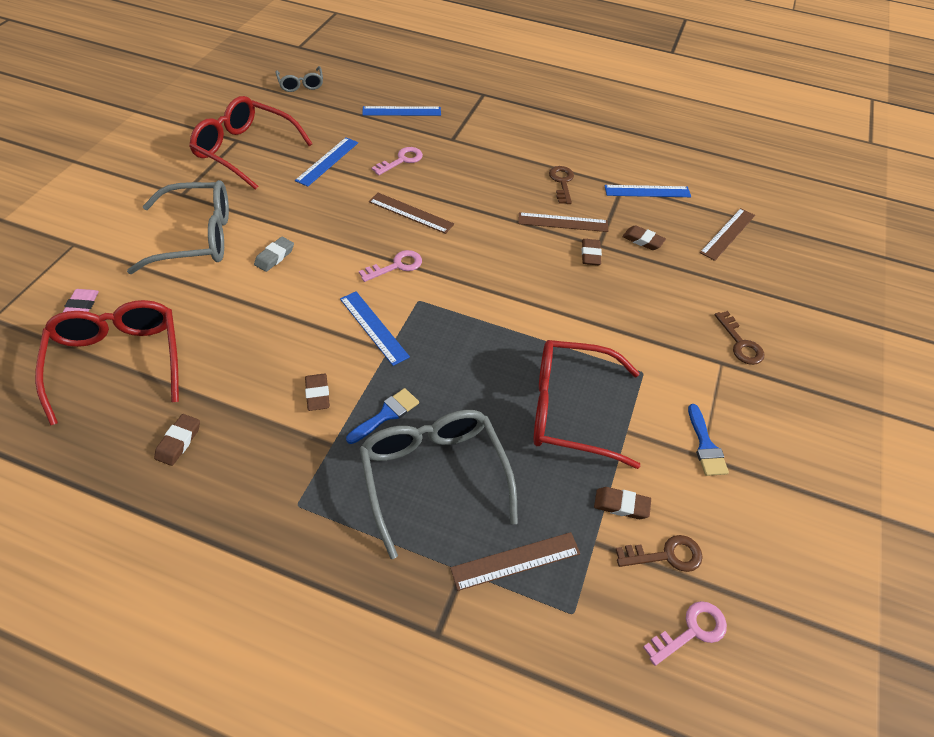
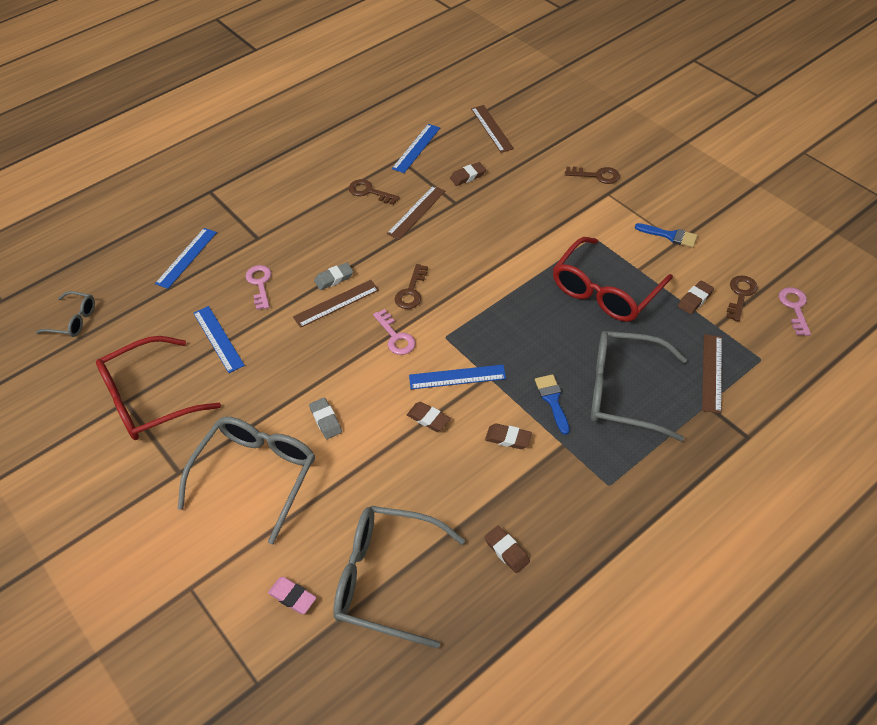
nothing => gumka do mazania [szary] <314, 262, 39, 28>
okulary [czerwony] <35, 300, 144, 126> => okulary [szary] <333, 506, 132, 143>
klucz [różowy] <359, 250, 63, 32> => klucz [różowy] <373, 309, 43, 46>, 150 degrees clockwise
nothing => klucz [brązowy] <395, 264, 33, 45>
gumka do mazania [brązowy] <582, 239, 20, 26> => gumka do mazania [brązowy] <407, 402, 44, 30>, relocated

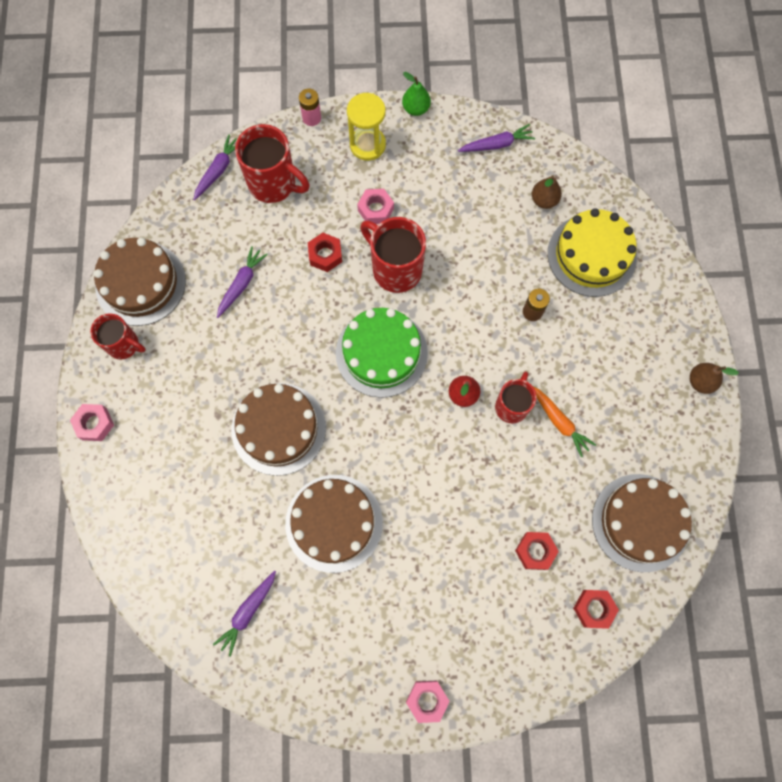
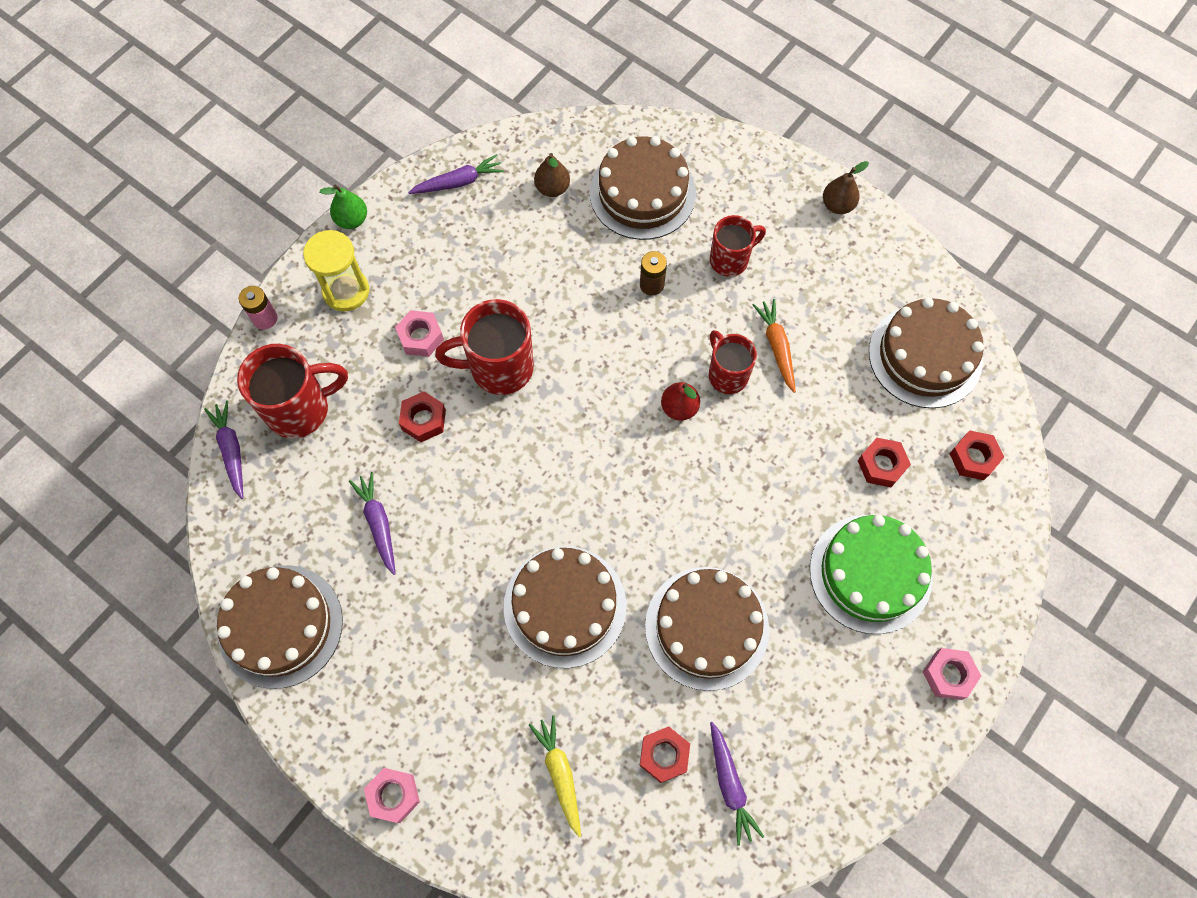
marchewka [fioletowy] <458, 124, 77, 28> => marchewka [fioletowy] <408, 154, 96, 40>, 45 degrees clockwise
nothing => marchewka [żółty] <529, 715, 52, 122>
tort [żółty] <548, 208, 89, 89> => tort [brązowy] <590, 136, 106, 104>
nothing => nakrętka [czerwony] <639, 726, 51, 57>
kubek [czerwony] <90, 313, 56, 47> => kubek [czerwony] <710, 215, 56, 62>, relocated
marchewka [pomarańczowy] <534, 387, 62, 70> => marchewka [pomarańczowy] <753, 299, 43, 94>, 105 degrees counterclockwise
tort [zielony] <336, 308, 92, 90> => tort [zielony] <810, 515, 122, 119>, relocated

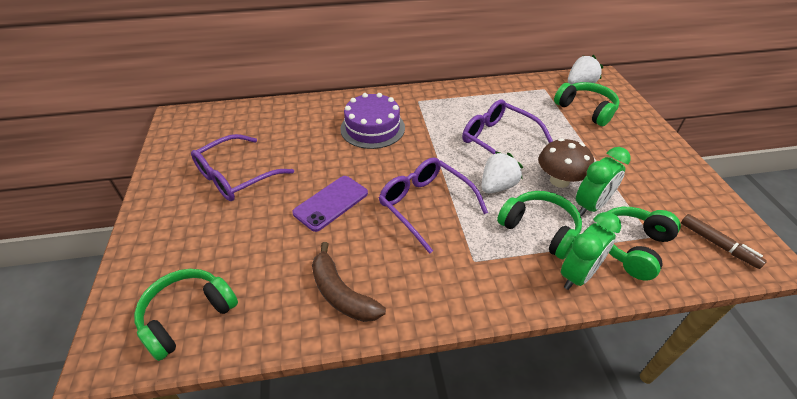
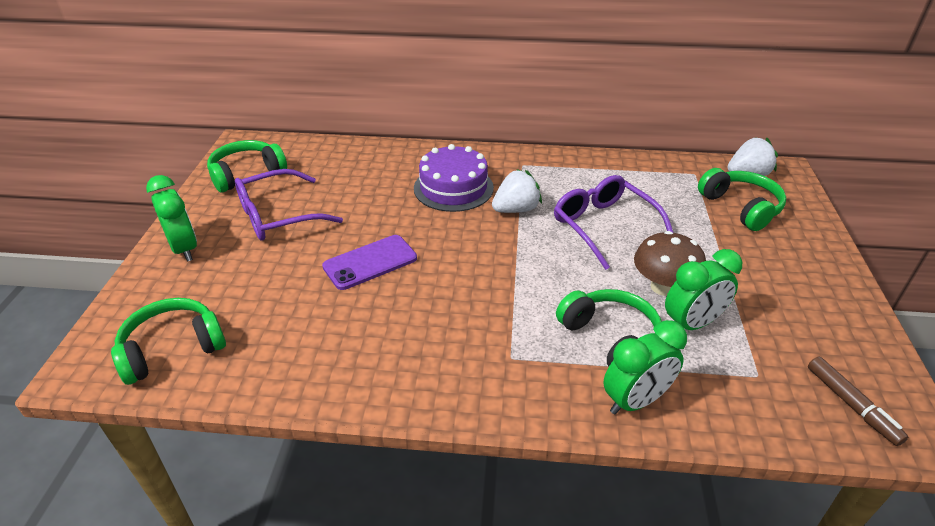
nothing => budzik [zielony] <146, 175, 51, 87>
słuchawki [zielony] <607, 207, 74, 74> => słuchawki [zielony] <207, 140, 80, 53>, relocated
truskawka [biały] <481, 151, 42, 42> => truskawka [biały] <492, 169, 50, 44>, relocated
banan [brązowy] <312, 242, 74, 80> => nothing
okulary [fioletowy] <379, 157, 109, 97> => nothing

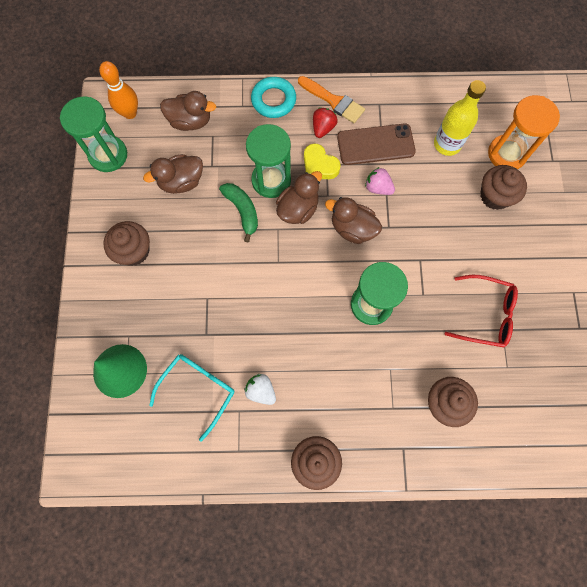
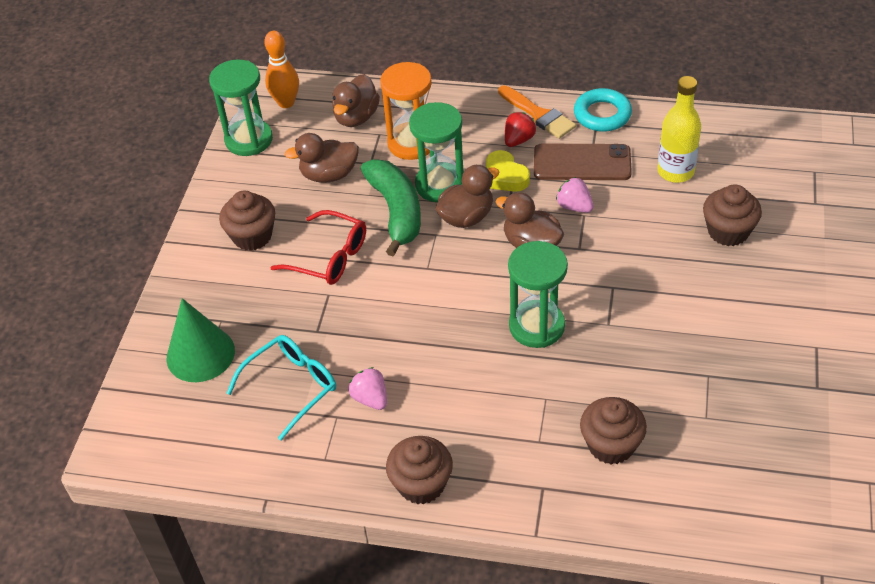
okulary [czerwony] <445, 275, 73, 73> => okulary [czerwony] <270, 210, 96, 75>, relocated
kaczka [brązowy] <160, 91, 56, 40> => kaczka [brązowy] <332, 74, 48, 53>, 90 degrees clockwise
truskawka [biały] <244, 374, 32, 31> => truskawka [różowy] <349, 367, 38, 43>
banan [zielony] <219, 183, 39, 59> => banan [zielony] <361, 159, 60, 97>, x1.52
klepsydra [pomarańczowy] <488, 95, 72, 74> => klepsydra [pomarańczowy] <380, 62, 52, 98>, relocated
pierścień [turkusowy] <251, 77, 45, 41> => pierścień [turkusowy] <574, 88, 58, 44>, relocated

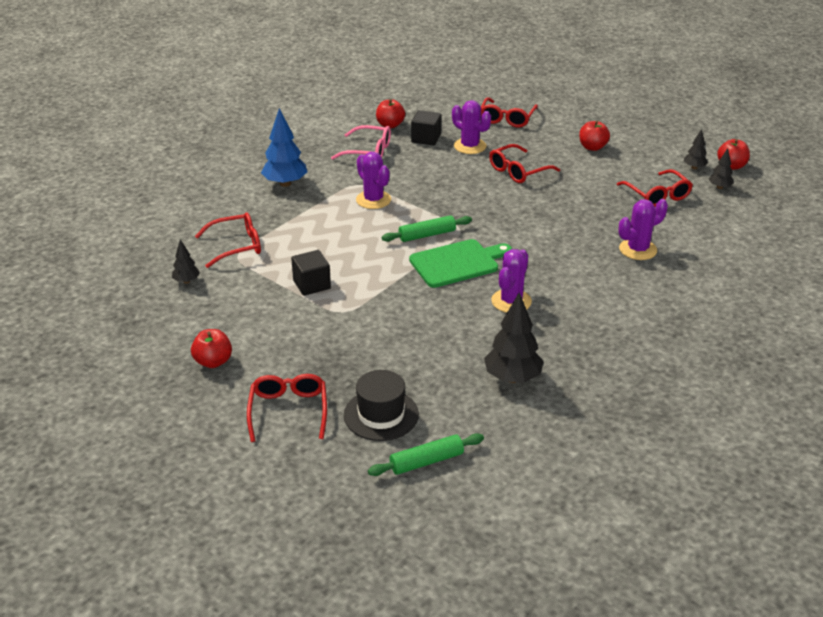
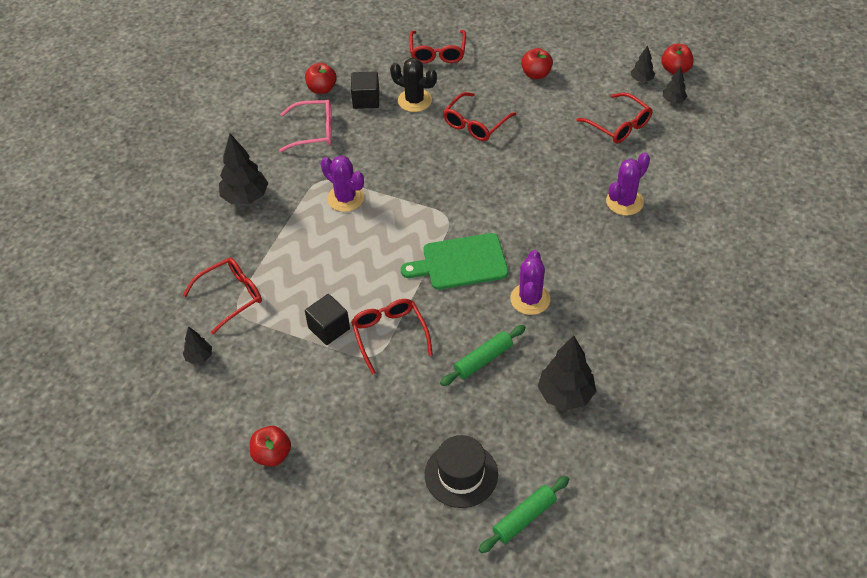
drzewko [niebieski] <261, 108, 47, 79> => drzewko [czarny] <219, 134, 49, 70>
okulary [czerwony] <247, 374, 80, 68> => okulary [czerwony] <351, 299, 82, 76>, relocated
kaktus [fioletowy] <452, 100, 39, 54> => kaktus [czarny] <390, 58, 47, 54>
deska do krojenia [zielony] <409, 239, 103, 49> => deska do krojenia [zielony] <401, 233, 107, 57>, 150 degrees counterclockwise
wałek do ciasta [zielony] <382, 215, 90, 27> => wałek do ciasta [zielony] <440, 325, 86, 61>, relocated

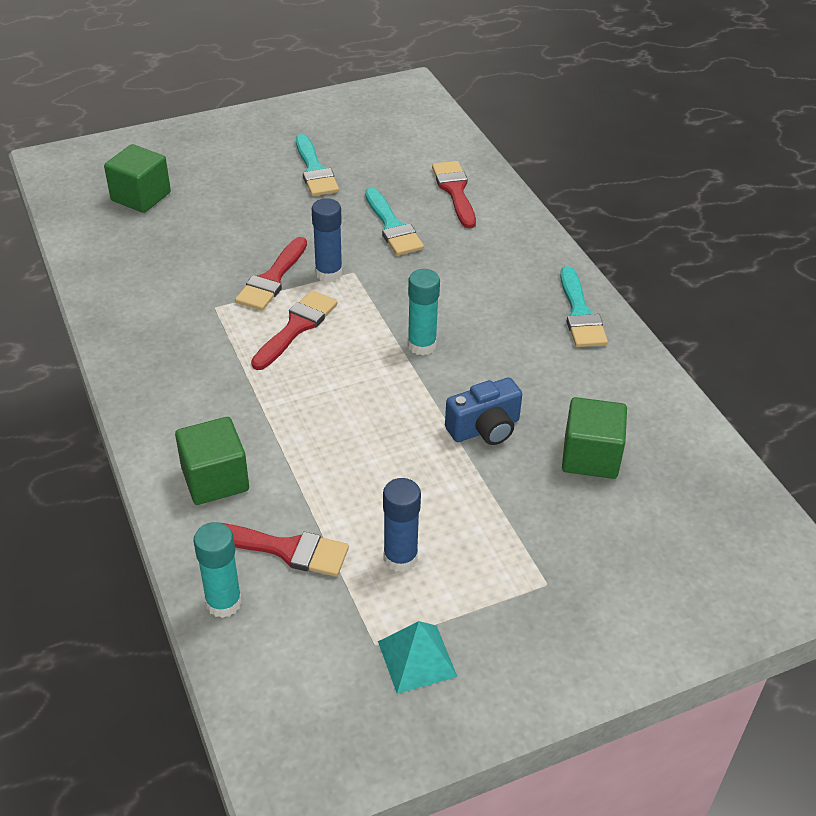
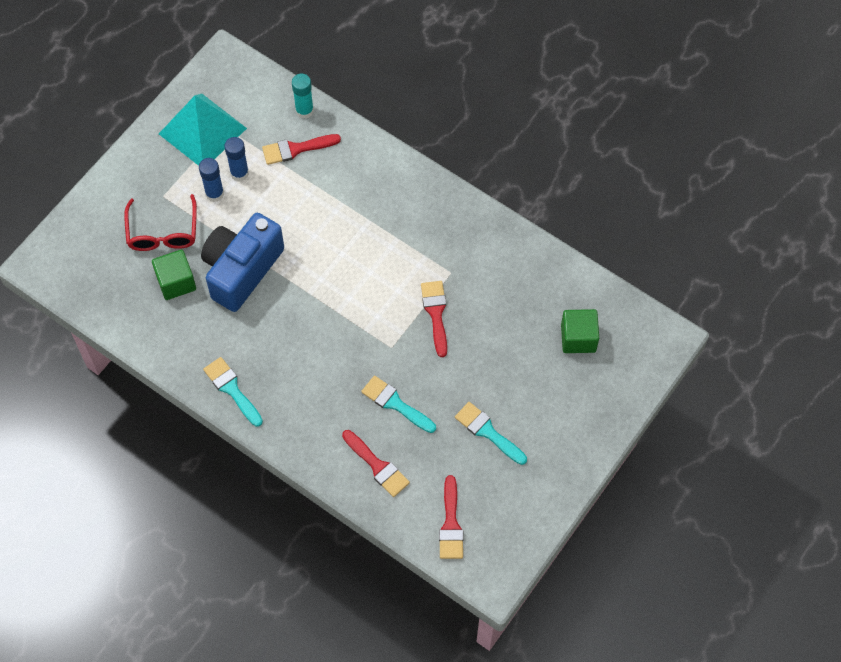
nothing => okulary [czerwony] <124, 194, 73, 57>
piramida [turkusowy] <378, 621, 79, 73> => piramida [turkusowy] <159, 94, 88, 72>, x2.02
klej w sztyfcie [niebieski] <312, 198, 30, 84> => klej w sztyfcie [niebieski] <199, 158, 25, 44>, relocated
aparat fotograficzny [niebieski] <445, 377, 77, 68> => aparat fotograficzny [niebieski] <201, 213, 83, 99>, x1.96
pędzel [czerwony] <251, 290, 86, 80> => pędzel [czerwony] <439, 475, 25, 84>, relocated
sześcian [zielony] <175, 417, 74, 88> => nothing
klej w sztyfcie [turkusowy] <407, 269, 33, 86> => nothing

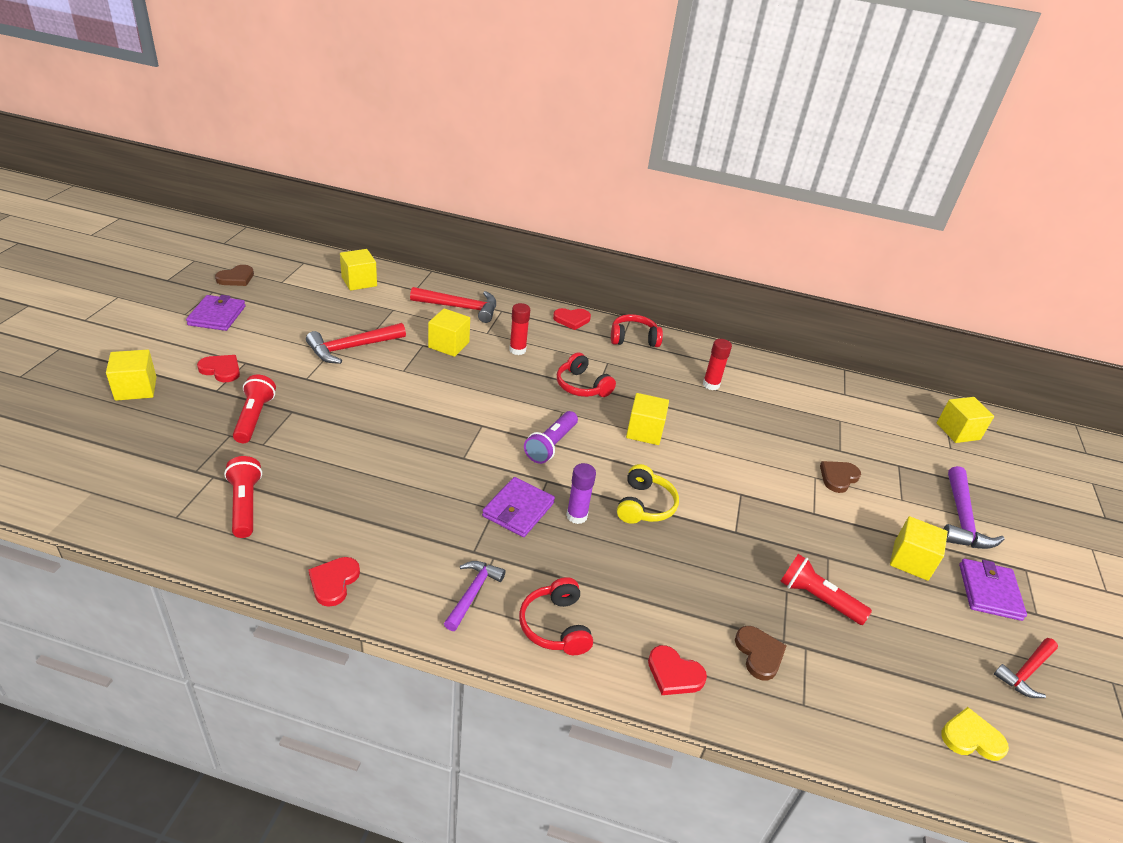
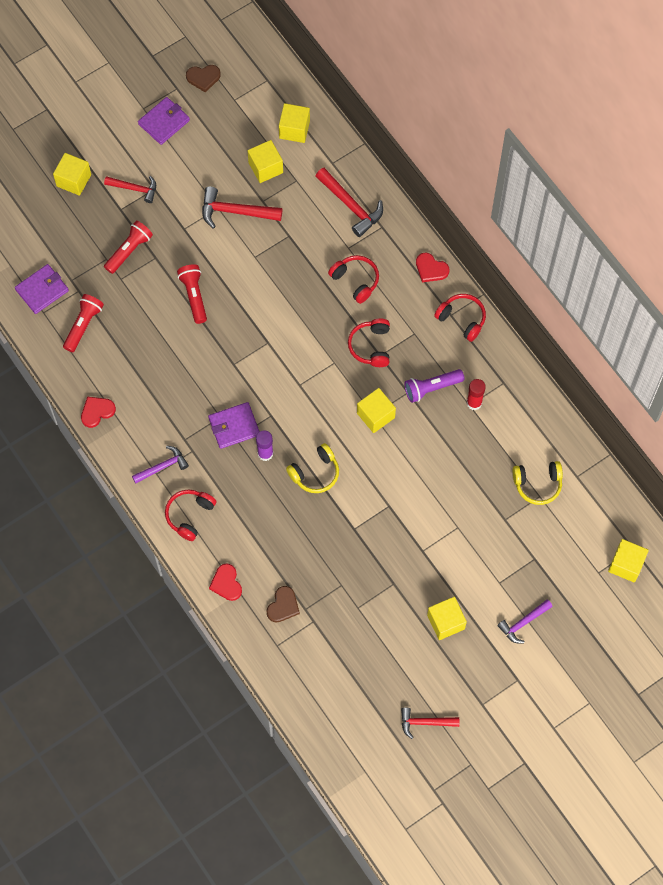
portfel [fioletowy] <959, 559, 68, 62> => portfel [fioletowy] <15, 264, 54, 50>, relocated
serce [czerwony] <197, 355, 43, 27> => młotek [czerwony] <104, 176, 52, 27>
latarka [czerwony] <780, 554, 92, 71> => latarka [czerwony] <177, 264, 30, 60>, relocated
sześcian [żółty] <428, 308, 42, 49> => sześcian [żółty] <248, 140, 35, 43>, relocated
klej w sztyfcie [czerwony] <509, 303, 21, 52> => słuchawki [czerwony] <328, 255, 51, 49>
latarka [fioletowy] <524, 411, 54, 53> => latarka [fioletowy] <404, 369, 61, 34>, relocated
młotek [fioletowy] <944, 466, 60, 83> => młotek [fioletowy] <497, 599, 56, 44>, x0.66
nothing => słuchawki [żółty] <513, 461, 50, 44>
serce [brązowy] <820, 461, 41, 32> => nothing
serce [żółty] <941, 707, 68, 54> => nothing

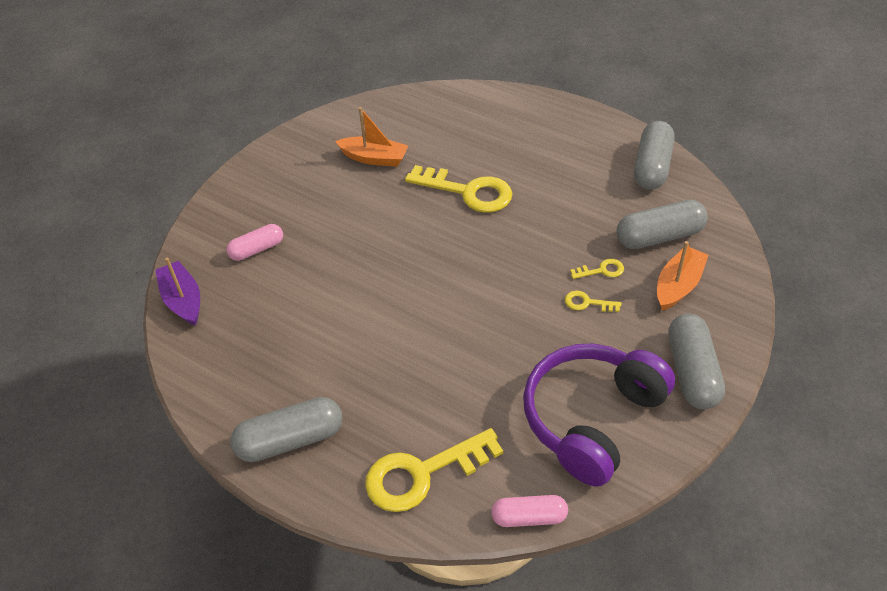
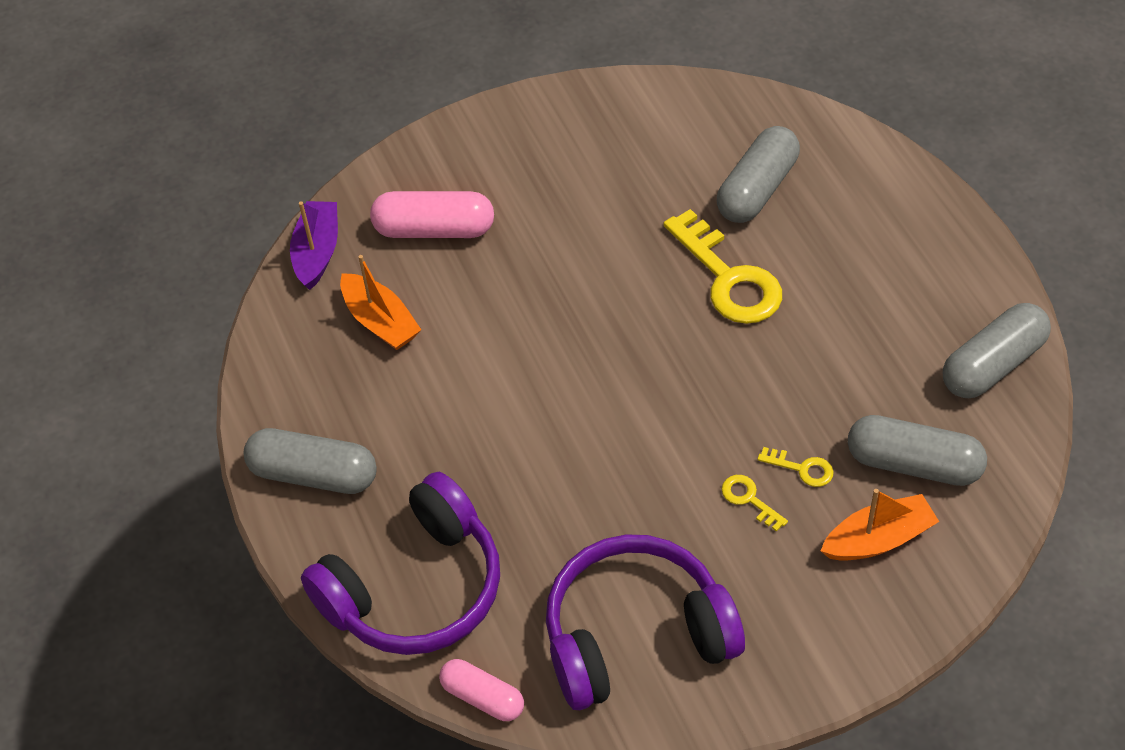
klucz [żółty] <365, 428, 138, 84> => słuchawki [fioletowy] <301, 472, 199, 183>
łódka [pomarańczowy] <335, 107, 74, 60> => łódka [pomarańczowy] <340, 255, 81, 95>, relocated
kapsułka [różowy] <226, 224, 57, 37> => kapsułka [różowy] <370, 191, 124, 47>, x1.58
kapsułka [szary] <668, 313, 57, 96> => kapsułka [szary] <717, 126, 83, 97>, relocated

